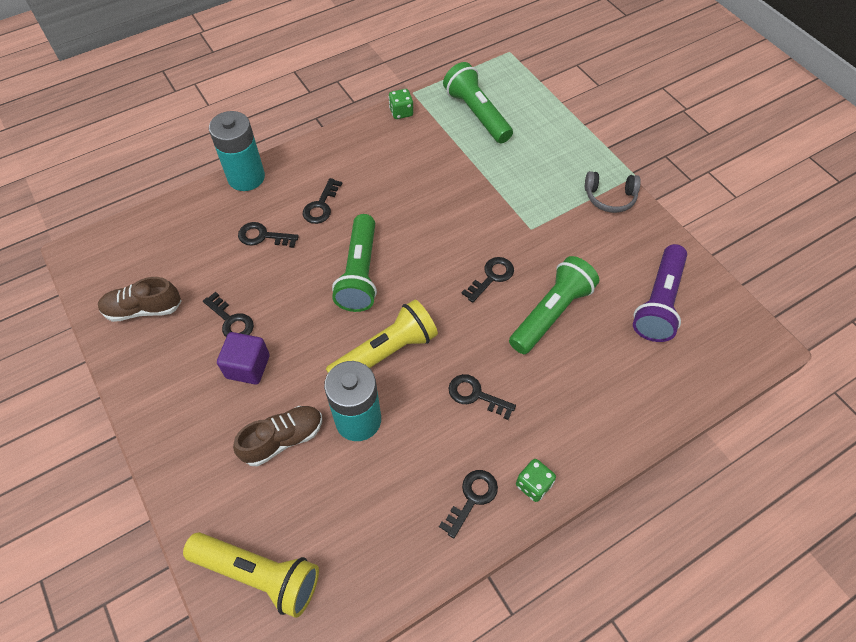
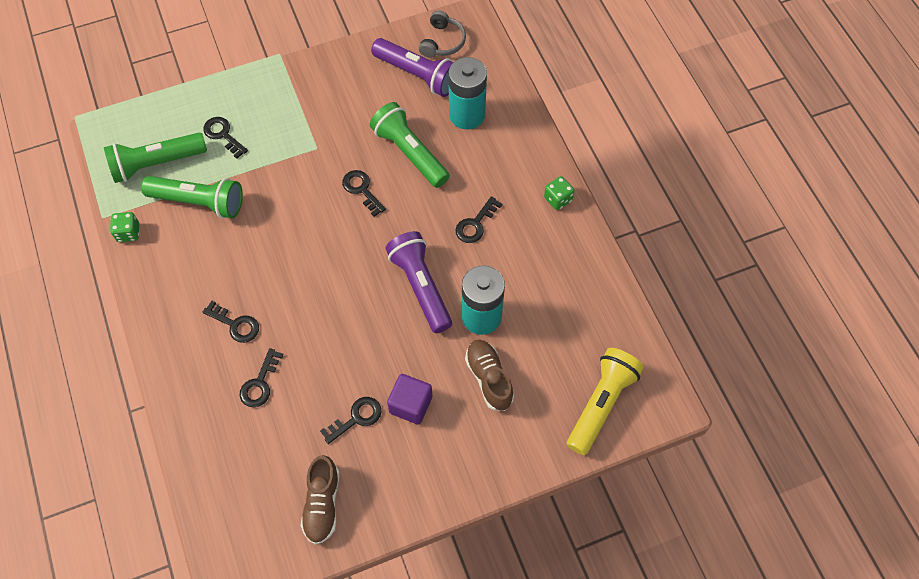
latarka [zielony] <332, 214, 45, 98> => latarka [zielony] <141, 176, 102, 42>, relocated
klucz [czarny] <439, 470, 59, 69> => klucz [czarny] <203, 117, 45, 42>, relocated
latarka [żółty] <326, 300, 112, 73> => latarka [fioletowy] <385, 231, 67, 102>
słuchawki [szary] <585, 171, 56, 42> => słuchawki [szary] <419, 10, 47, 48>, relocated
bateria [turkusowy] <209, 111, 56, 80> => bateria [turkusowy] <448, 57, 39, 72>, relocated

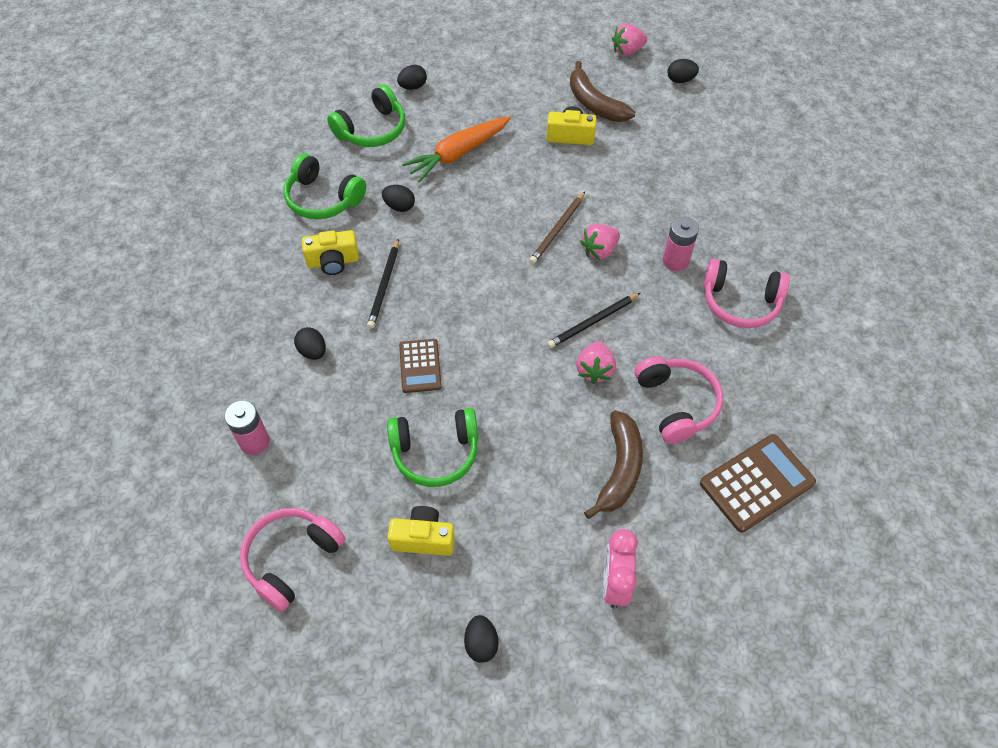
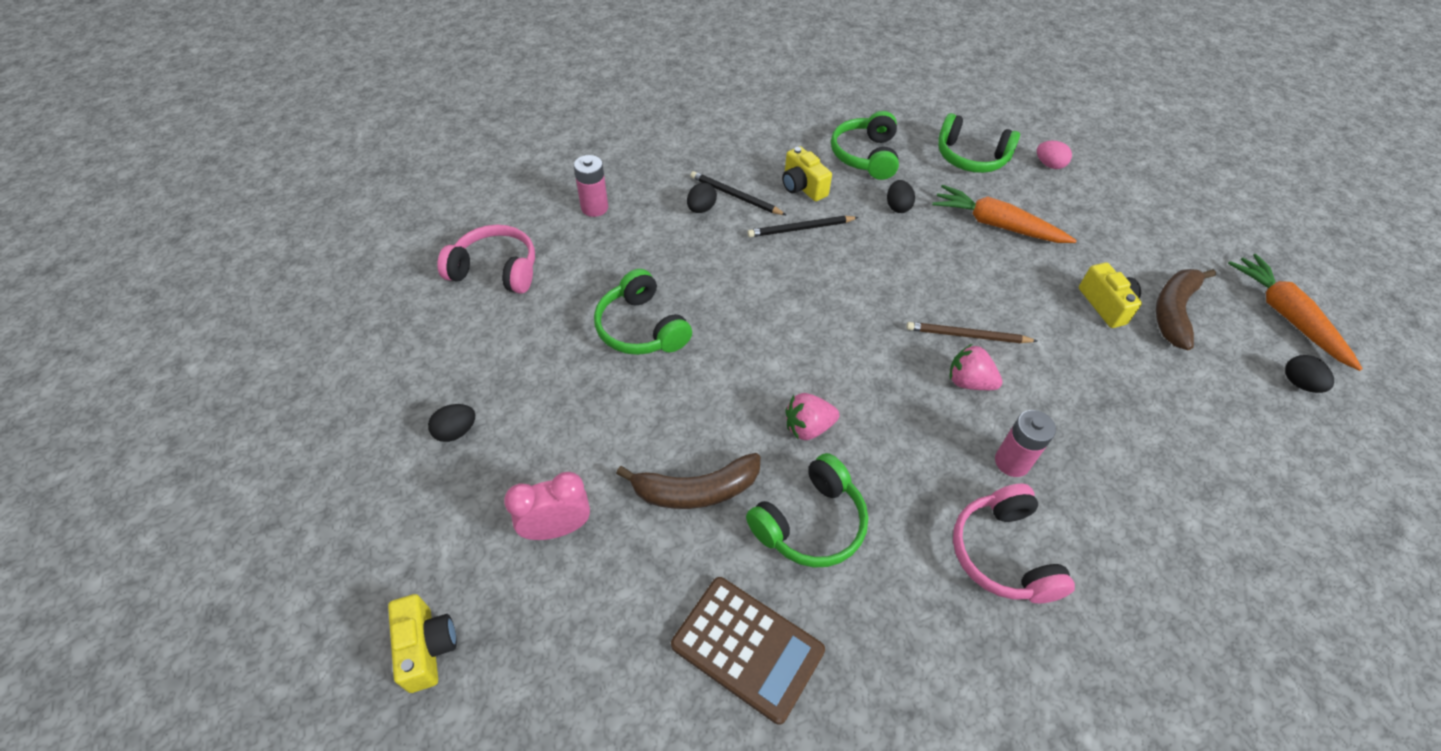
aparat fotograficzny [żółty] <388, 506, 67, 50> => aparat fotograficzny [żółty] <388, 594, 69, 99>, relocated
ołówek [czarny] <547, 293, 94, 55> => ołówek [czarny] <690, 171, 96, 44>, relocated
słuchawki [różowy] <635, 356, 88, 88> => słuchawki [zielony] <746, 453, 122, 114>
jajko [czarny] <397, 65, 30, 25> => jajko [różowy] <1037, 141, 35, 28>
truskawka [różowy] <612, 23, 35, 33> => marchewka [pomarańczowy] <1228, 254, 135, 117>
kalkulator [brązowy] <399, 339, 43, 54> => nothing

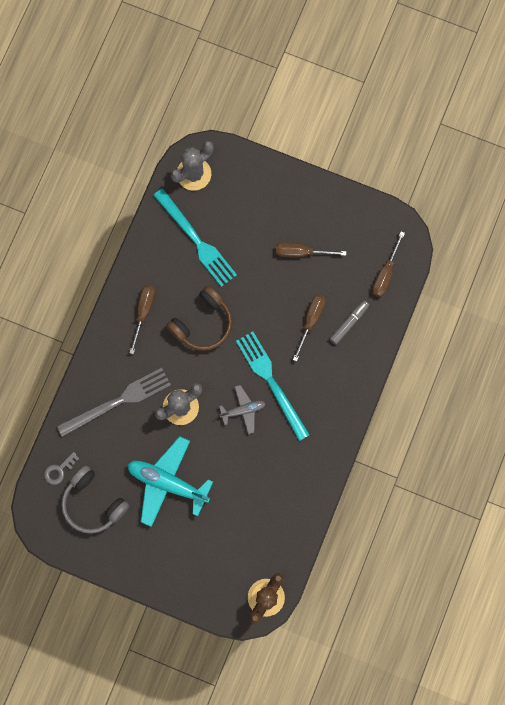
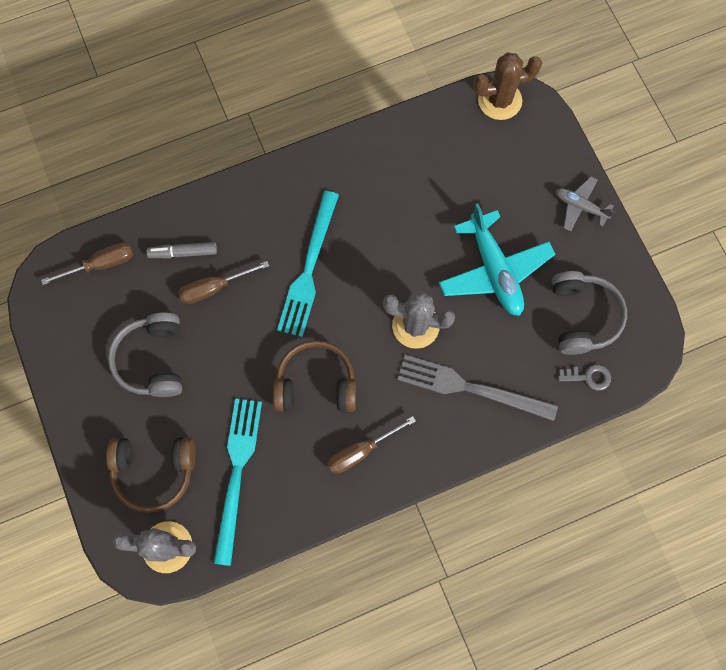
nothing => słuchawki [brązowy] <106, 437, 90, 76>
śrubokręt [brązowy] <276, 242, 70, 15> => słuchawki [szary] <108, 312, 74, 85>
samolot [szary] <219, 385, 47, 49> => samolot [szary] <556, 176, 59, 55>, relocated

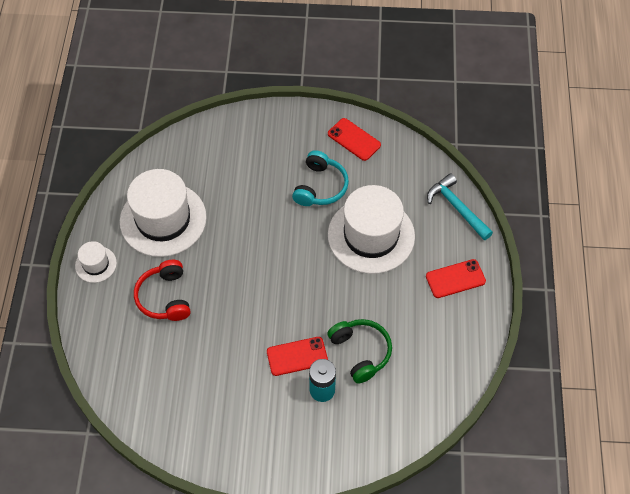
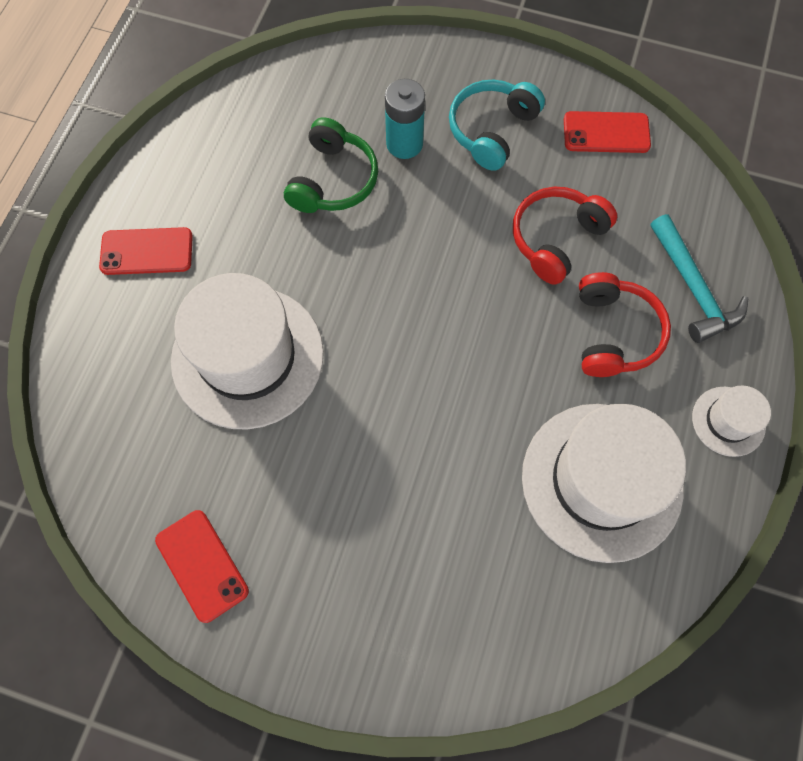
słuchawki [zielony] <327, 319, 65, 65> => słuchawki [zielony] <284, 117, 94, 96>, 150 degrees counterclockwise
słuchawki [turkusowy] <292, 150, 57, 56> => słuchawki [turkusowy] <449, 80, 96, 91>, relocated
nothing => słuchawki [czerwony] <513, 187, 104, 98>
telefon [czerwony] <267, 337, 61, 39> => telefon [czerwony] <564, 111, 87, 42>, relocated
młotek [turkusowy] <427, 173, 66, 67> => młotek [turkusowy] <650, 214, 98, 129>, relocated

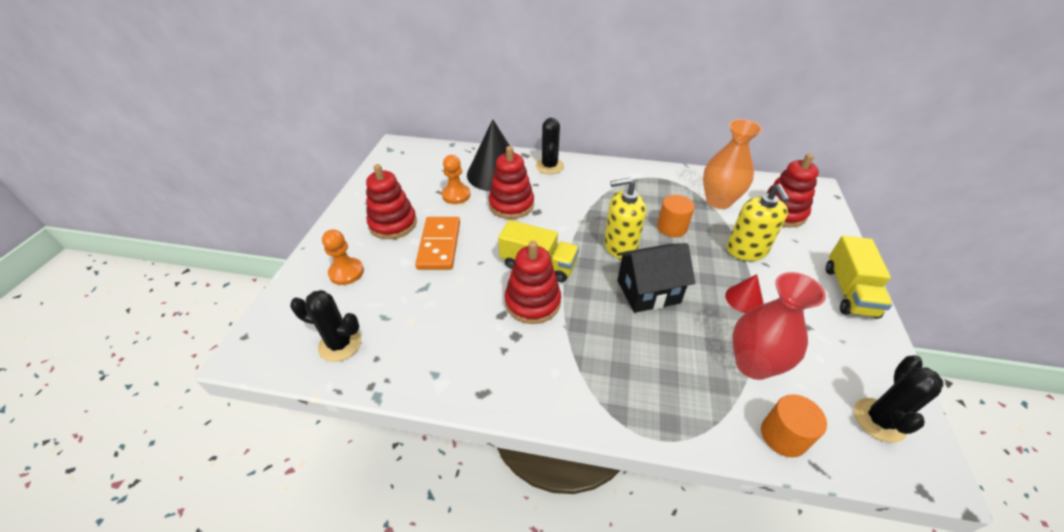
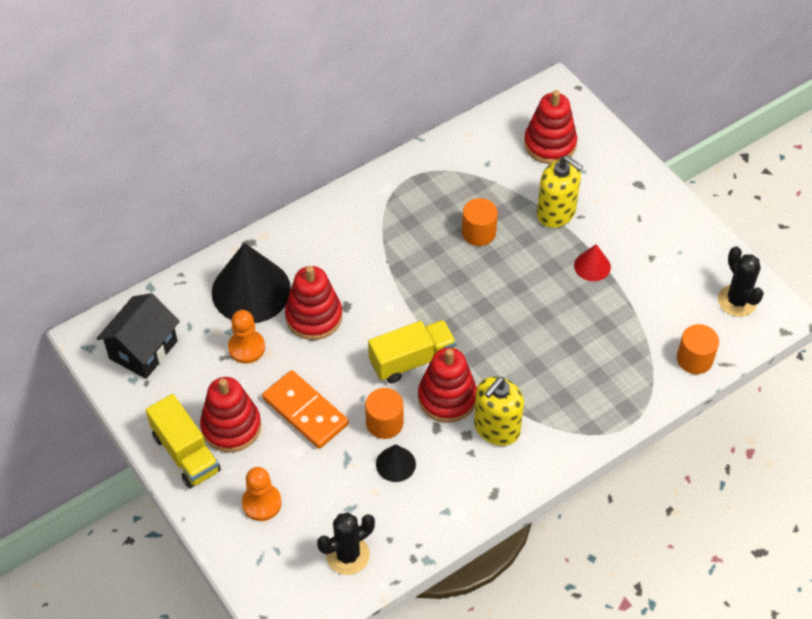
domek [czarny] <617, 243, 78, 70> => domek [czarny] <96, 293, 84, 86>, relocated
ciężarówka [żółty] <826, 236, 66, 83> => ciężarówka [żółty] <146, 394, 75, 94>, relocated
nothing => walec [pomarańczowy] <365, 388, 38, 51>
nothing => stożek [czarny] <376, 444, 40, 38>
dozownik mydła [żółty] <604, 178, 42, 81> => dozownik mydła [żółty] <474, 377, 50, 69>, relocated
kaktus [czarny] <536, 118, 28, 56> => nothing
wazon [pomarańczowy] <703, 119, 59, 90> => nothing
wazon [czerwony] <732, 272, 94, 108> => nothing

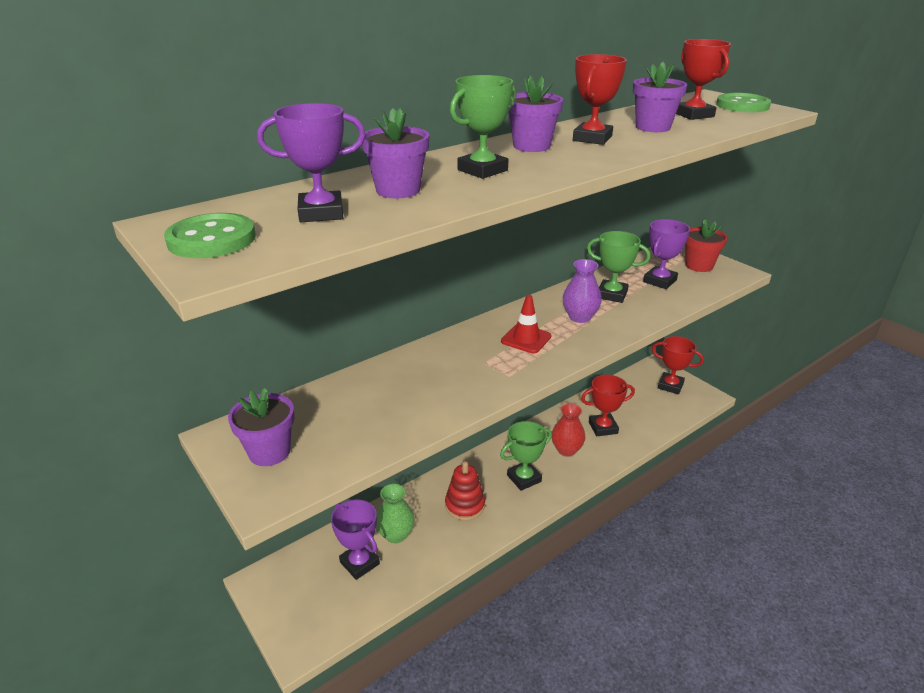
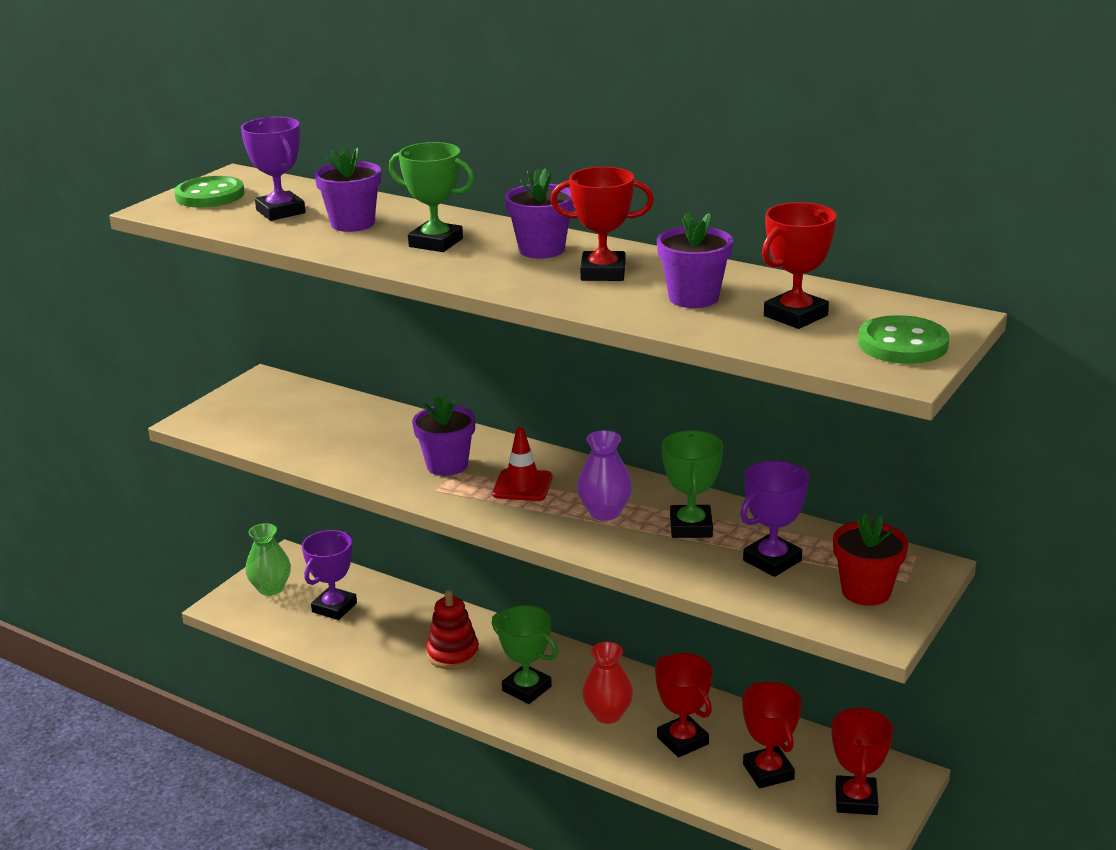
wazon [zielony] <376, 484, 39, 59> => wazon [zielony] <246, 523, 45, 73>, relocated
doniczka [fioletowy] <228, 388, 67, 78> => doniczka [fioletowy] <412, 395, 64, 81>, relocated
puchar [fioletowy] <643, 219, 47, 70> => puchar [fioletowy] <740, 461, 69, 116>, 60 degrees counterclockwise
nothing => puchar [czerwony] <742, 682, 60, 106>

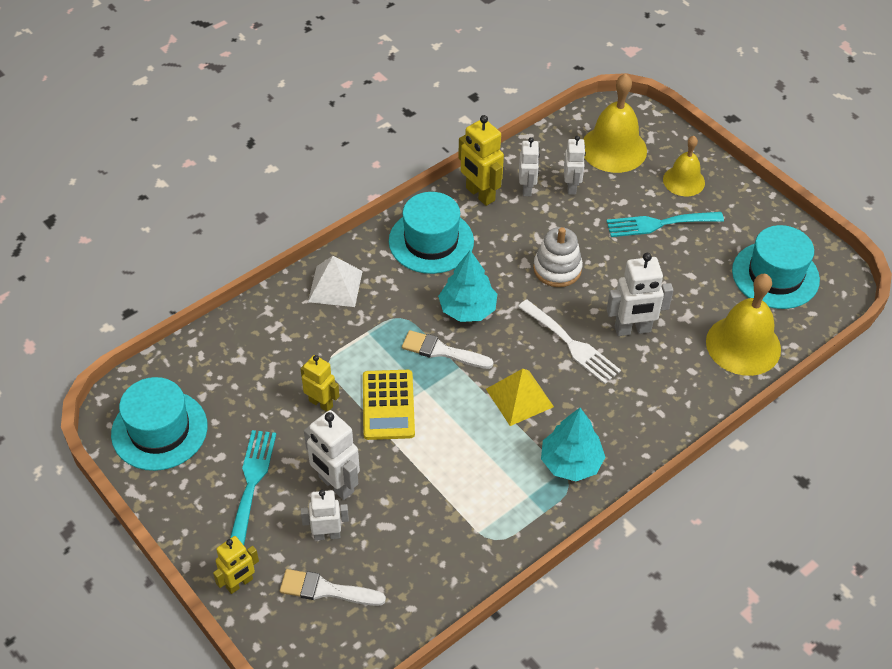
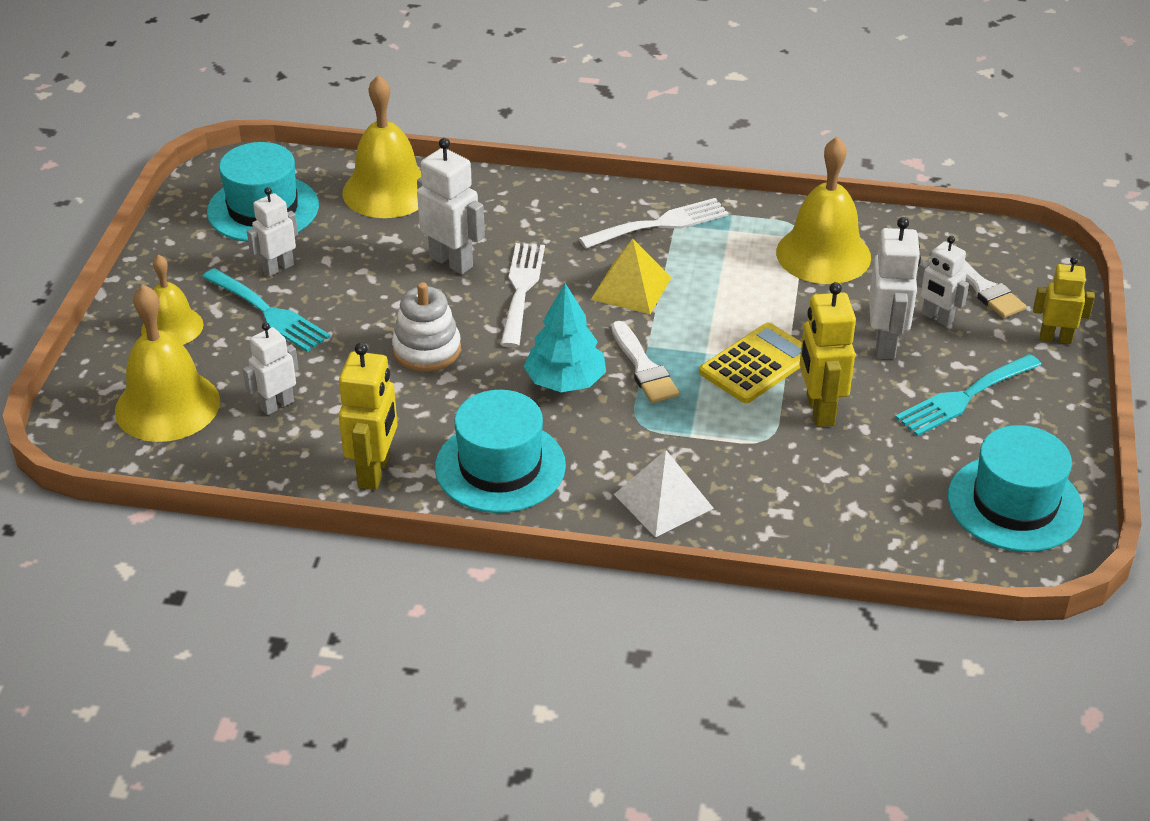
robot [biały] <519, 137, 21, 59> => robot [biały] <247, 187, 51, 89>, relocated
drzewko [turkusowy] <541, 408, 64, 73> => widelec [biały] <579, 198, 150, 51>
nothing => dzwonek [żółty] <776, 137, 95, 147>
robot [żółty] <300, 355, 39, 57> => robot [żółty] <800, 282, 56, 145>, x1.51

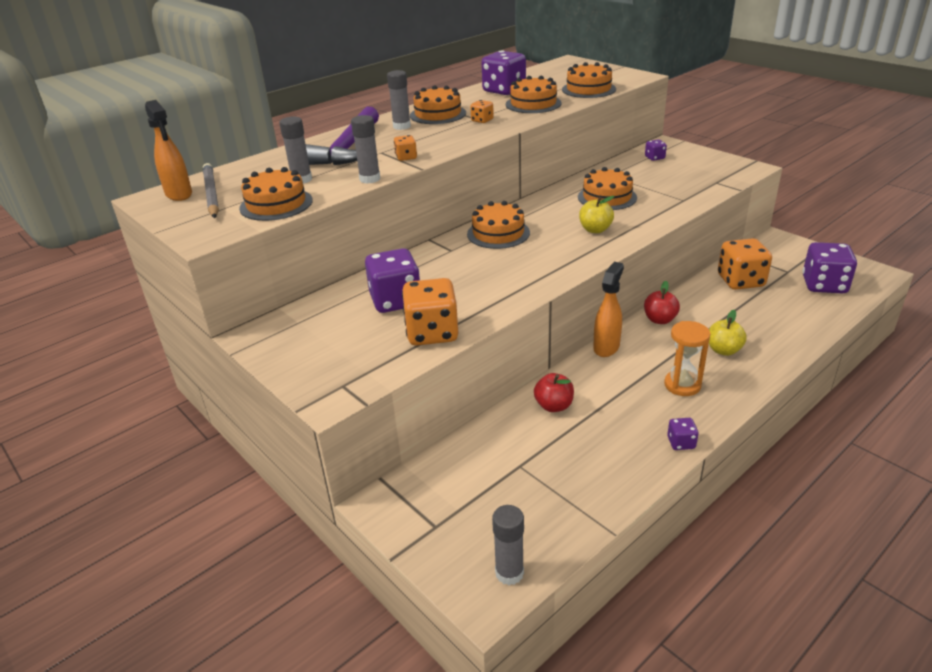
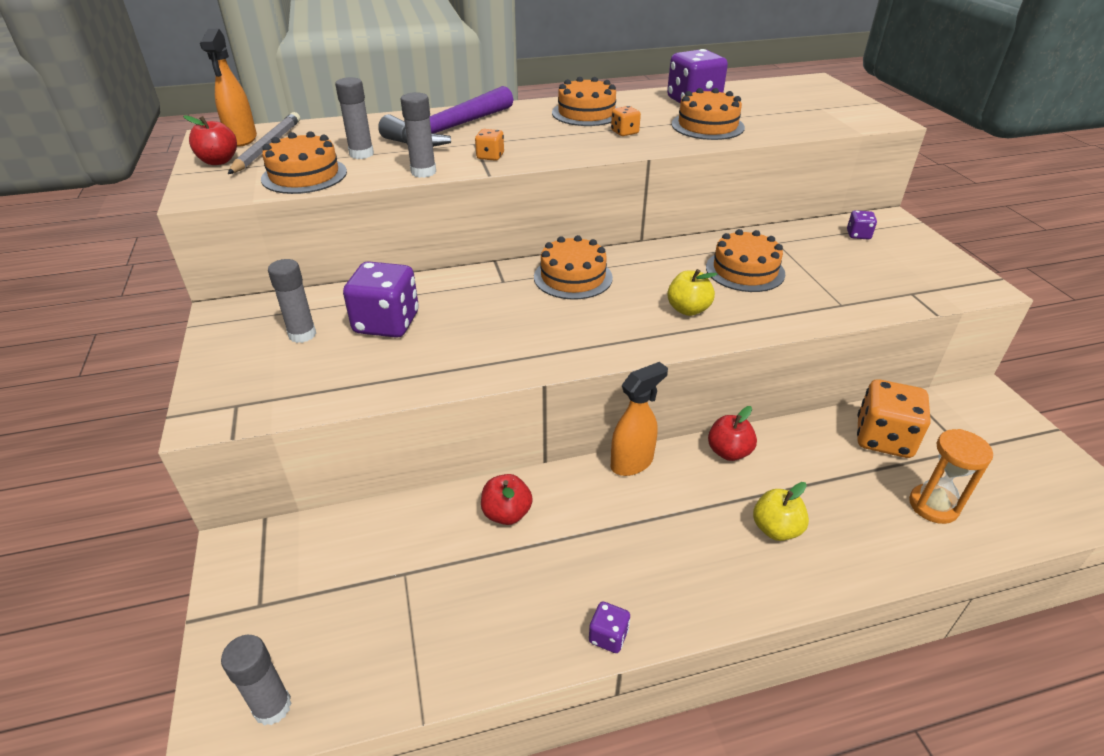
nothing => jabłko [czerwony] <183, 115, 54, 50>
klej w sztyfcie [szary] <387, 70, 24, 60> => klej w sztyfcie [szary] <268, 259, 48, 84>, relocated
klepsydra [pomarańczowy] <664, 321, 46, 75> => klepsydra [pomarańczowy] <909, 429, 84, 95>, relocated
kostka do gry [pomarańczowy] <402, 278, 56, 68> => nothing
tort [pomarańczowy] <562, 62, 54, 36> => nothing
kostka do gry [fioletowy] <803, 242, 54, 51> => nothing

